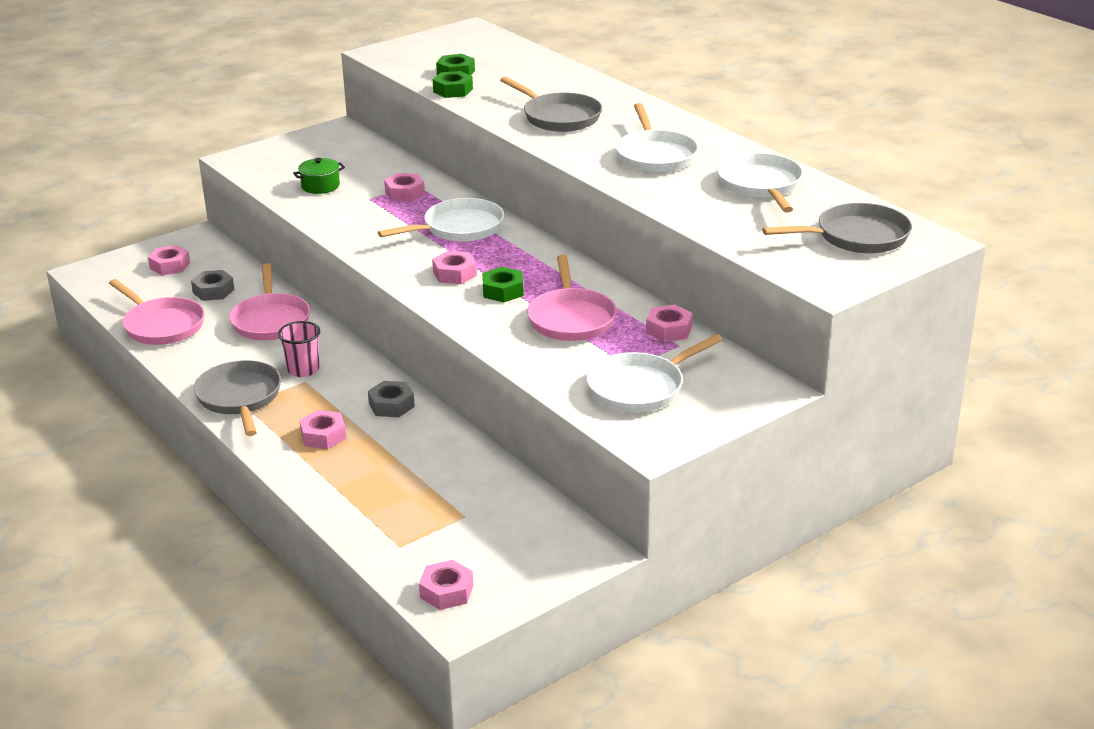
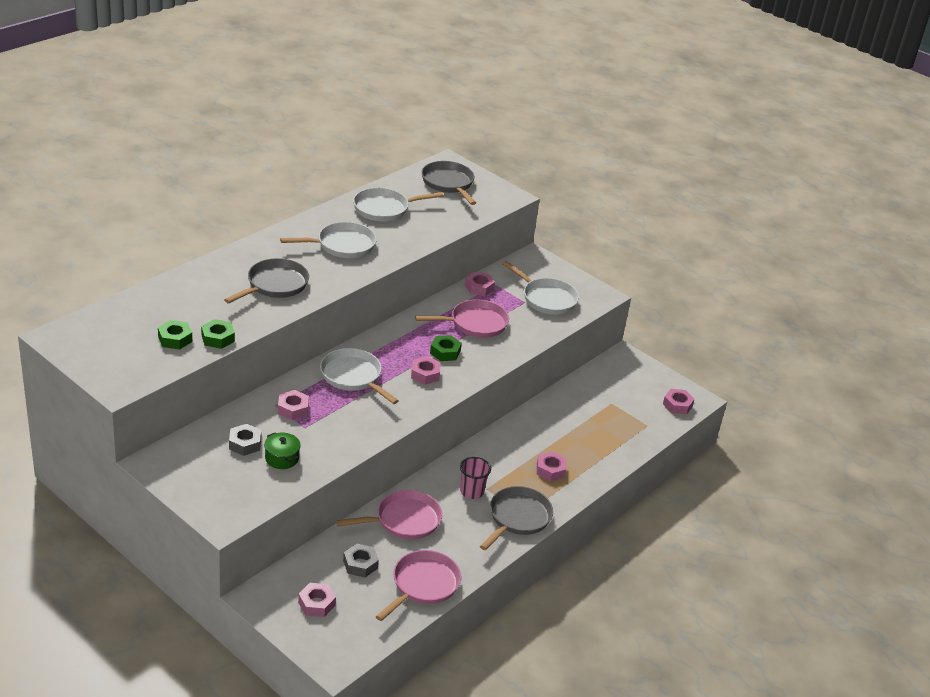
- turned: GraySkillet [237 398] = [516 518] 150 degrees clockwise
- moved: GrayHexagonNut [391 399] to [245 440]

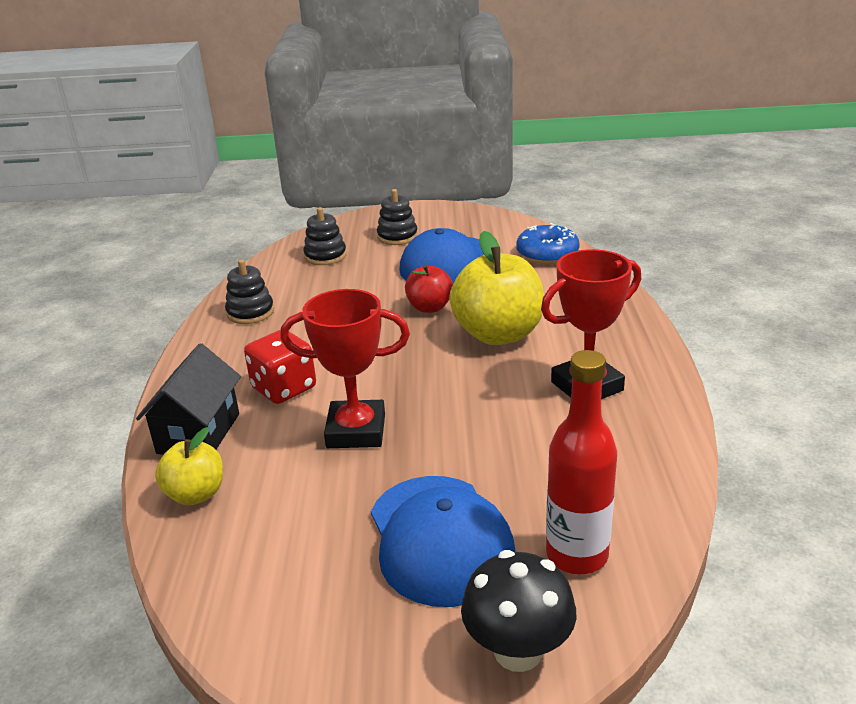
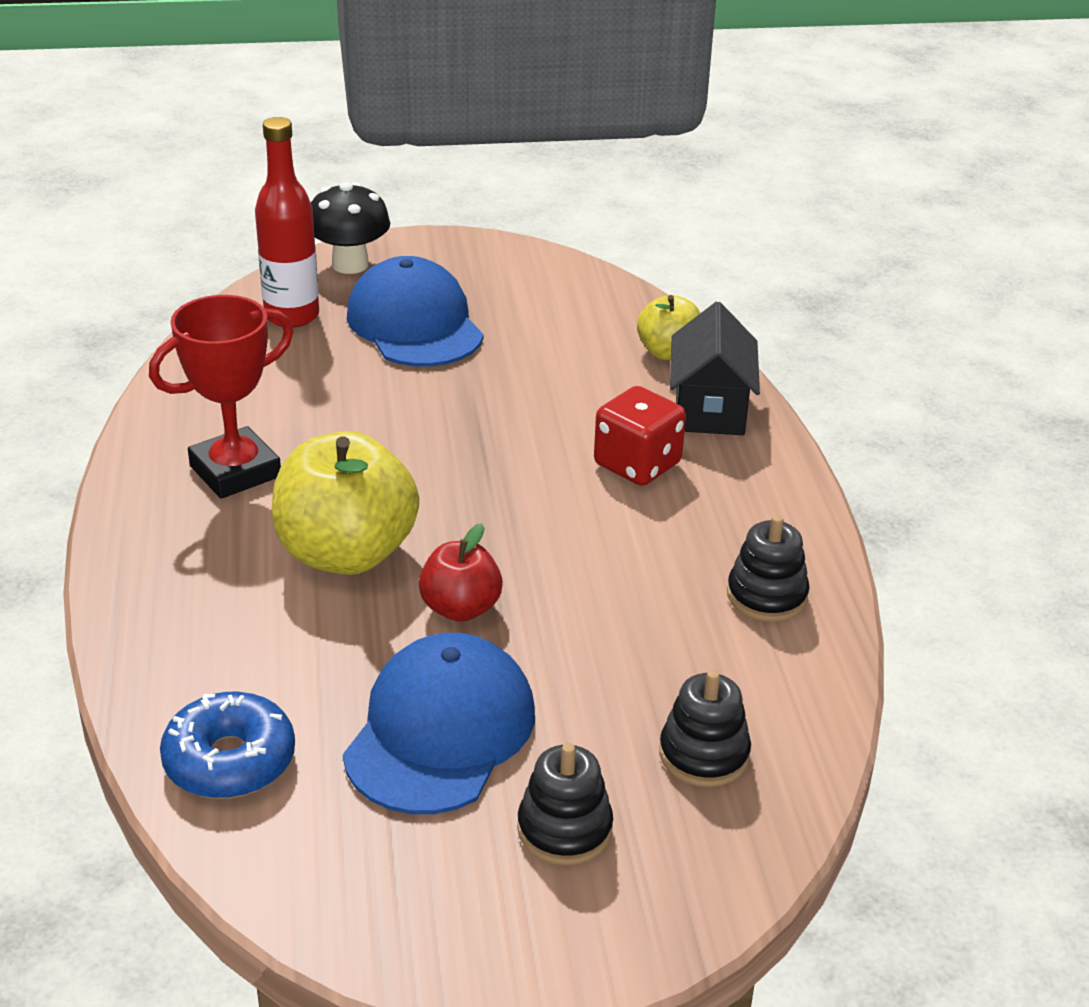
- removed: ScarletPrizeCup [345 368]

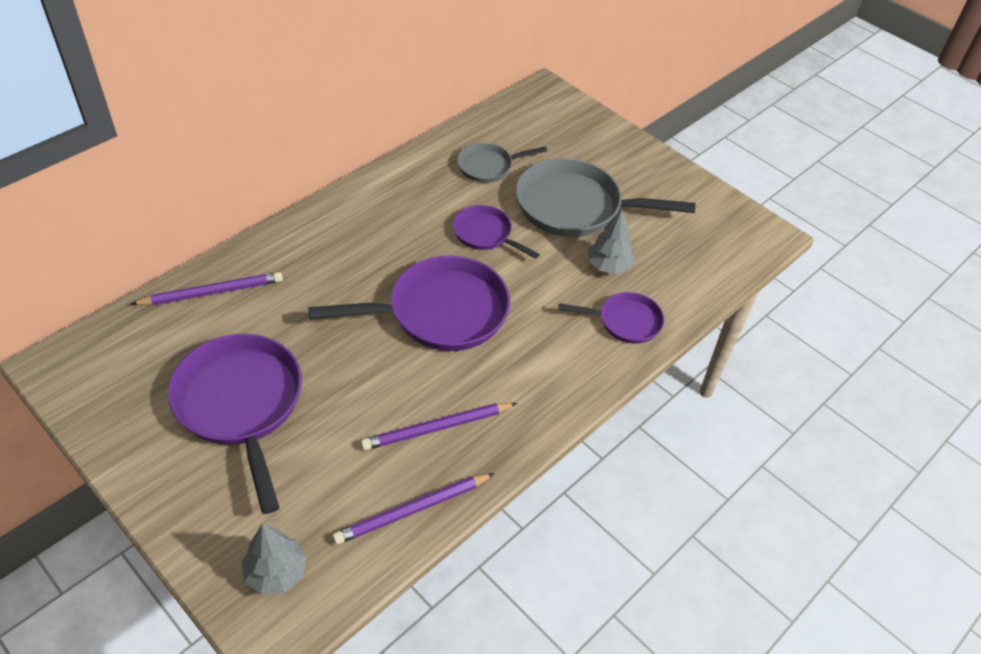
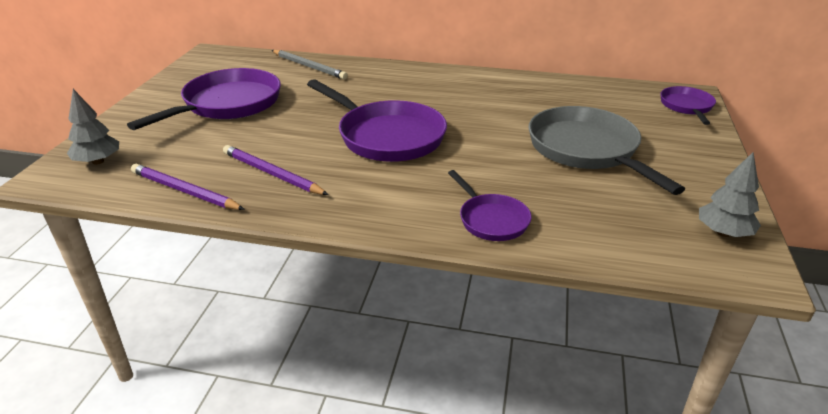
- recoloured: VioletPencil [207 288] to GrayPencil [310 65]
- moved: VioletSkillet [496 232] to [688 105]
- removed: GraySkillet [502 163]
- moved: GrayToyTree [612 241] to [730 194]

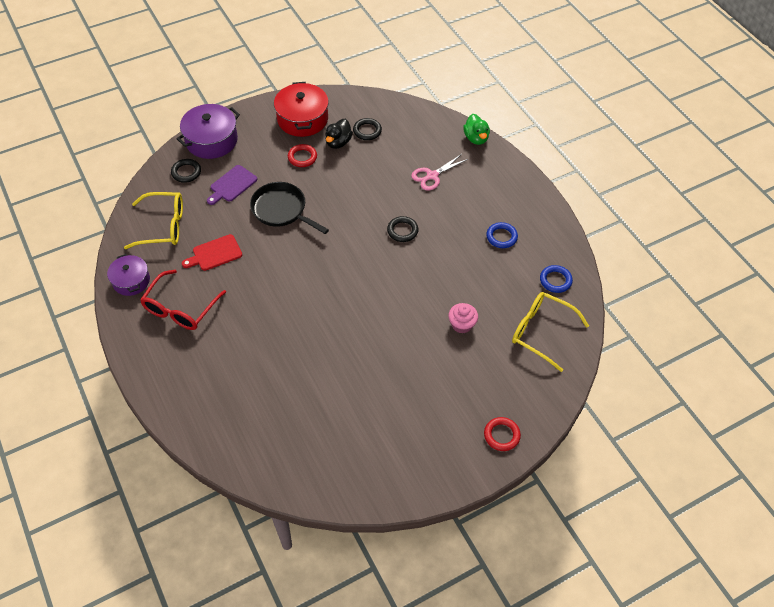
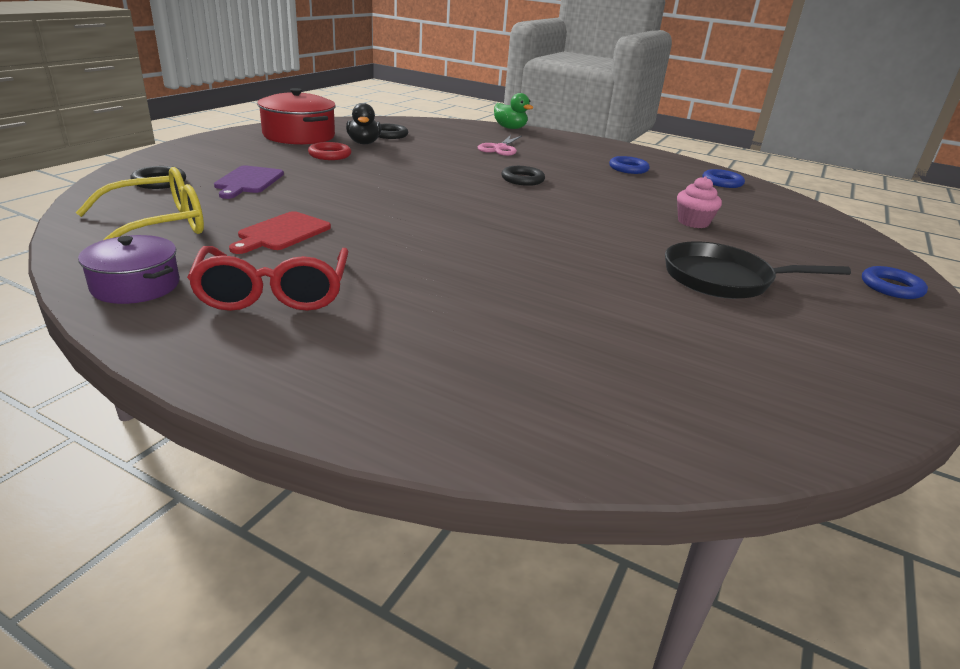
- removed: VioletStockpot [208 131]
- moved: EbonySkillet [289 208] to [758 270]
- recoloured: ScarletHoop [502 434] to CobaltHoop [895 282]
- removed: BrightYellowEyeglasses [550 332]

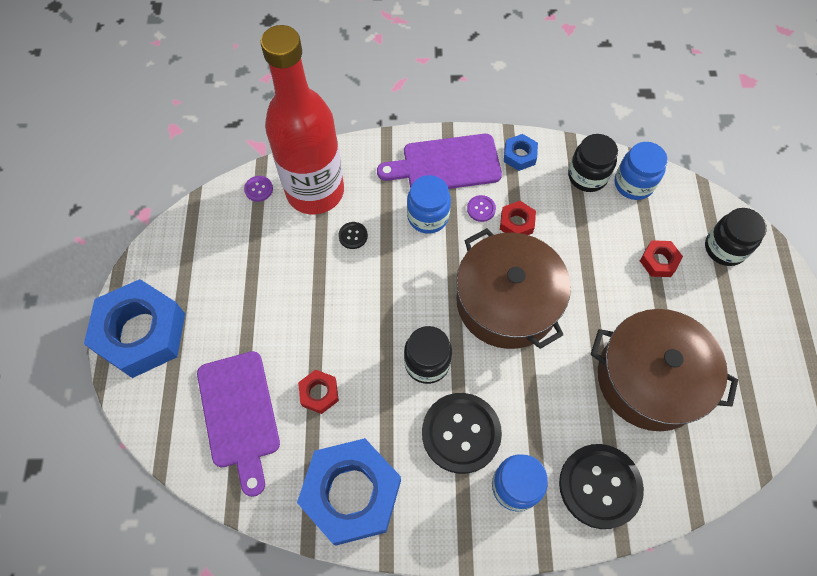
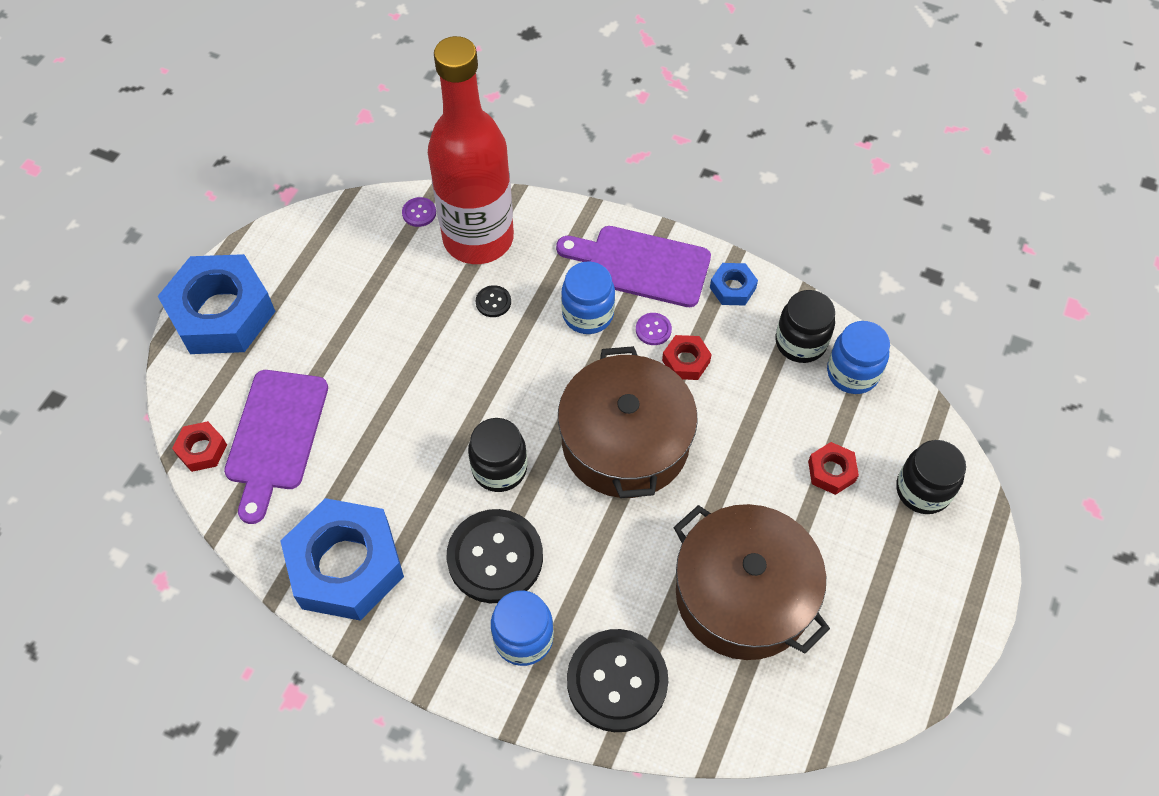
- moved: ScarletHexagonNut [318 392] to [199 446]

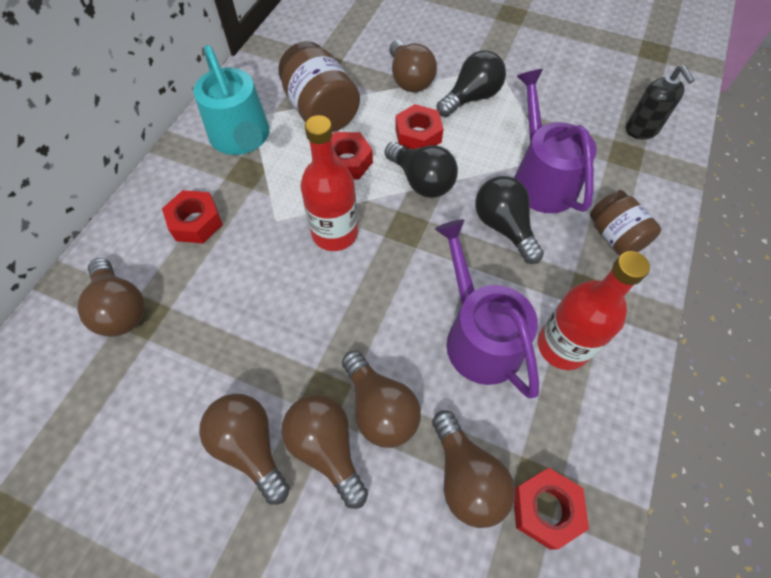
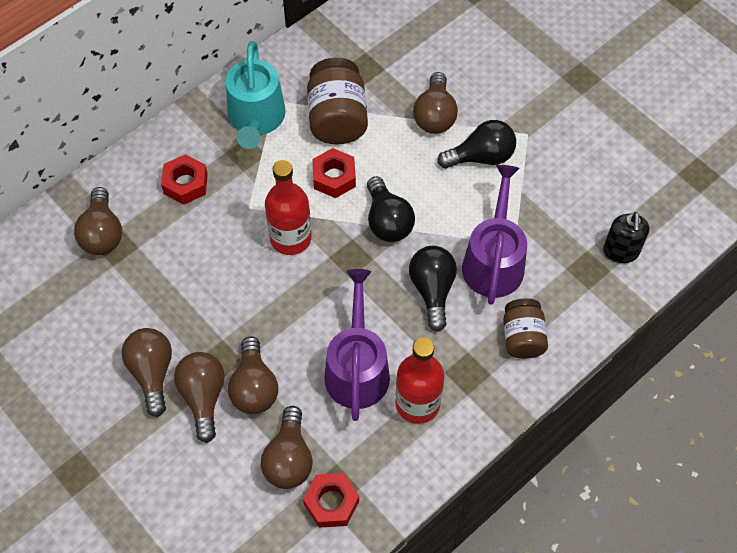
- removed: ScarletHexagonNut [419 126]

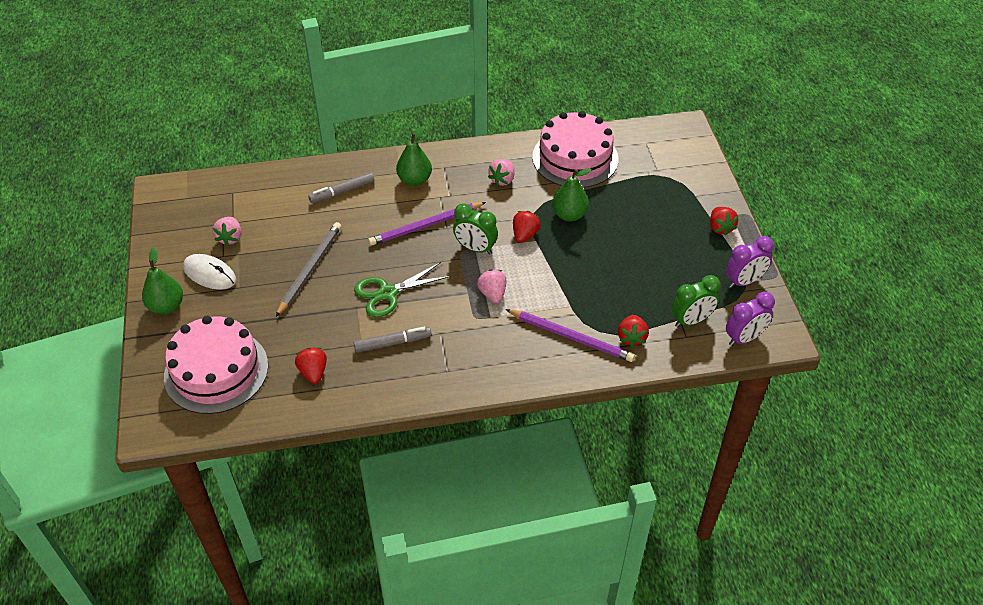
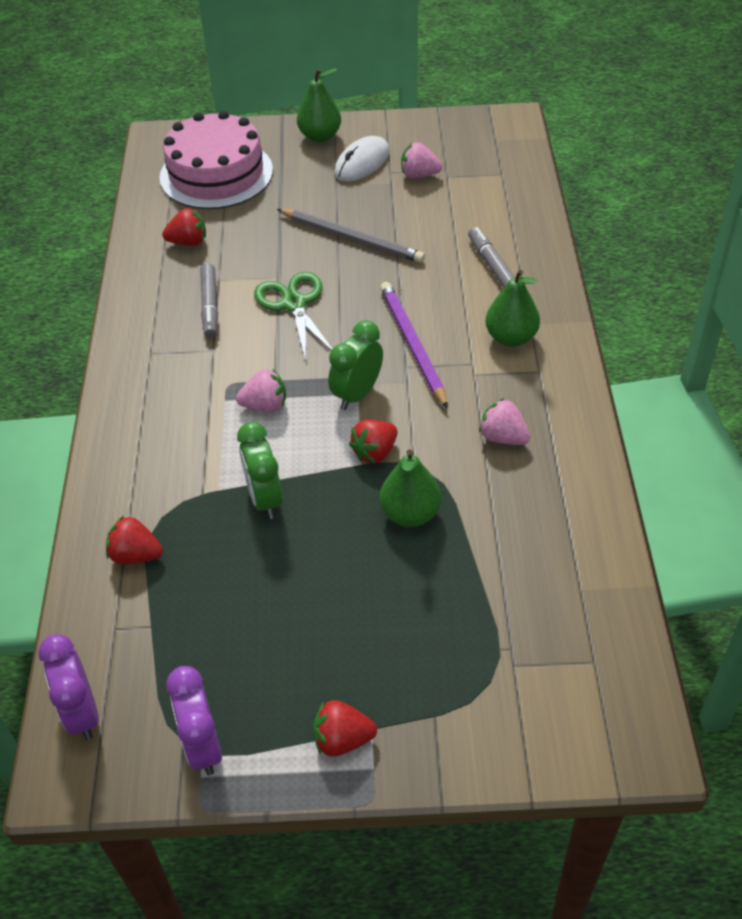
- removed: VioletPencil [570 335]
- turned: ScarletToyStrawberry [527 227] = [373 442] 105 degrees clockwise
- removed: PinkCake [575 149]
- moved: GreenClock [695 301] to [260 470]

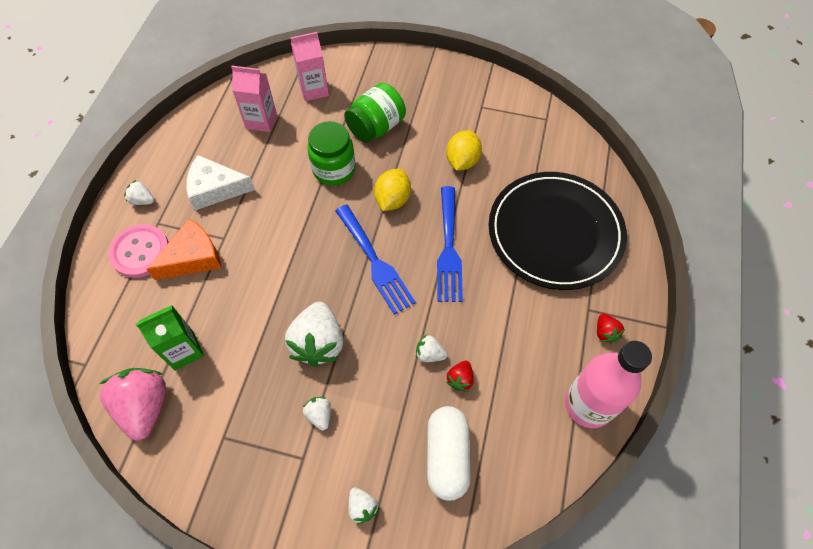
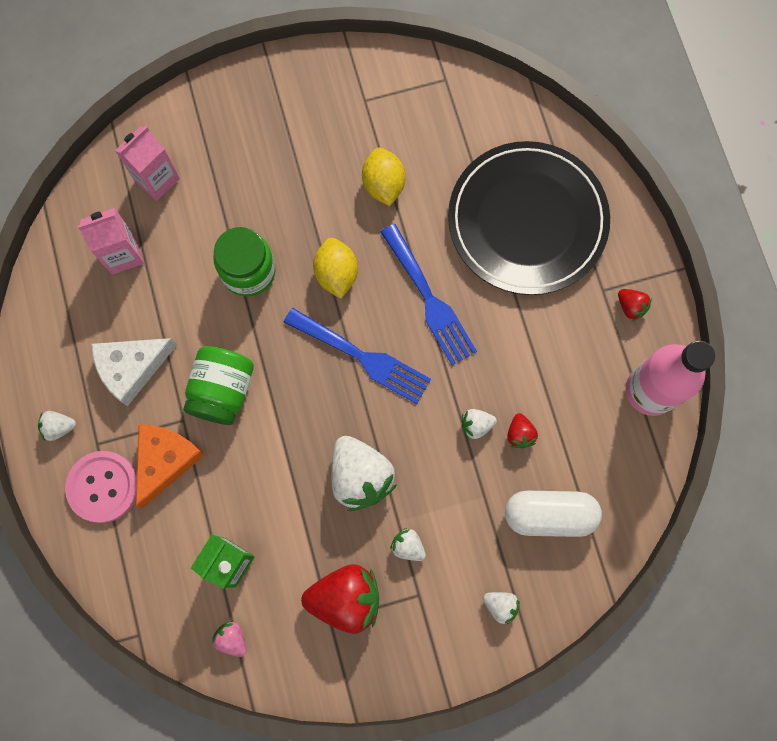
- resized: PinkToyStrawberry [132 404] = [229 638] x0.48
- moved: GreenJamJar [375 113] to [218 385]
- turned: WhitePill [449 453] = [553 514] 60 degrees counterclockwise
- added: ScarletToyStrawberry [340 599]

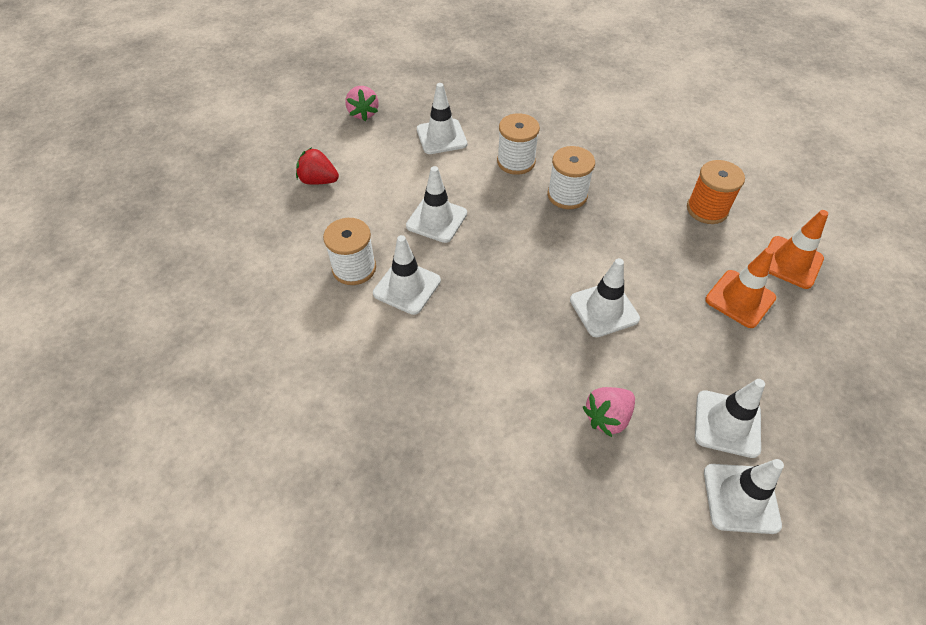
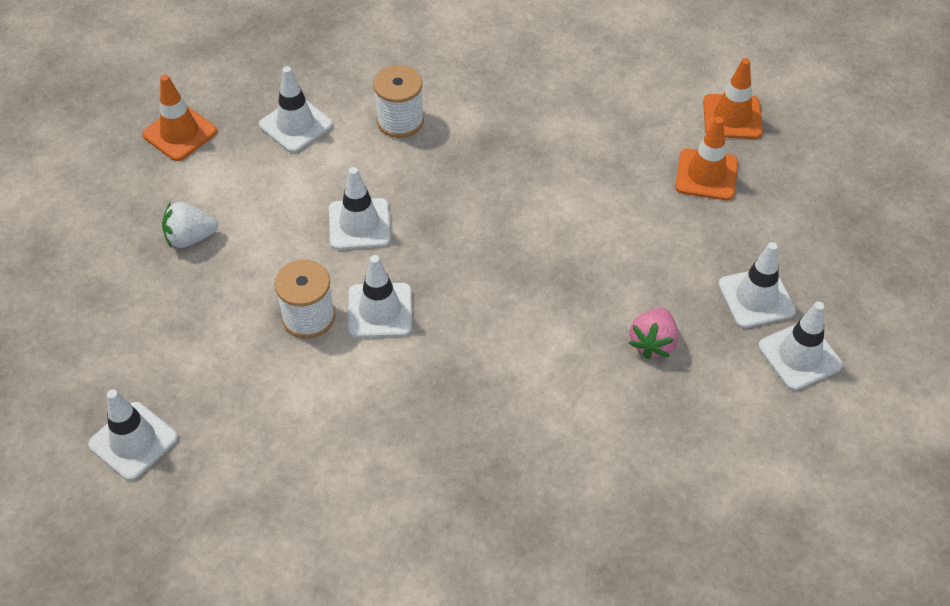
- recoloured: ScarletToyStrawberry [317 166] to WhiteToyStrawberry [190 225]
- replaced: PinkToyStrawberry [362 103] to OrangeColouredRoadCone [179 118]
- removed: WhiteSpool [571 177]
- moved: WhiteRoadCone [605 297] to [133 435]
- removed: OrangeColouredSpool [716 192]

